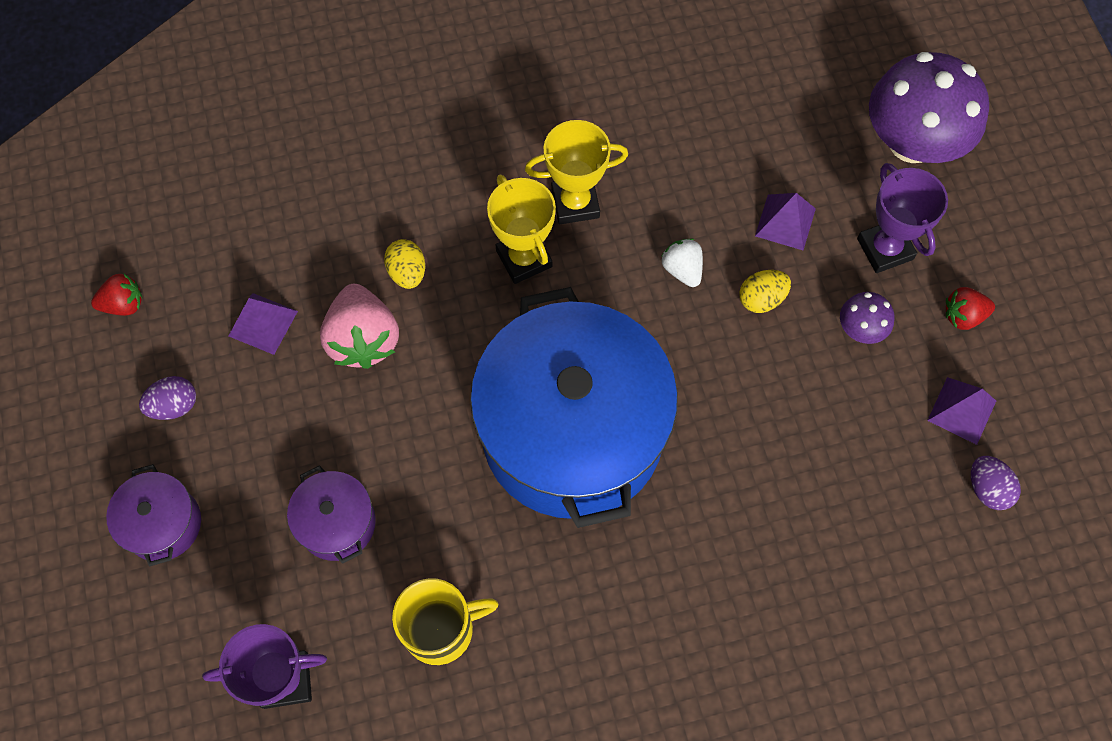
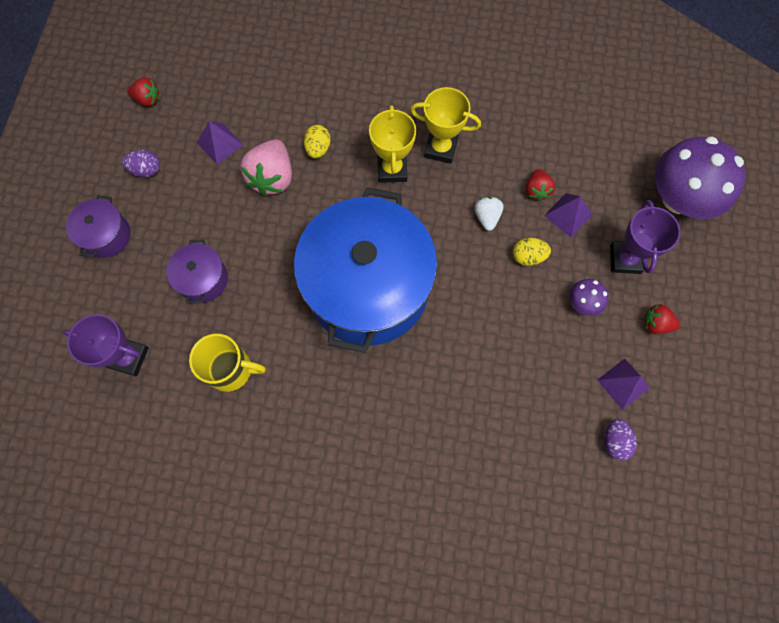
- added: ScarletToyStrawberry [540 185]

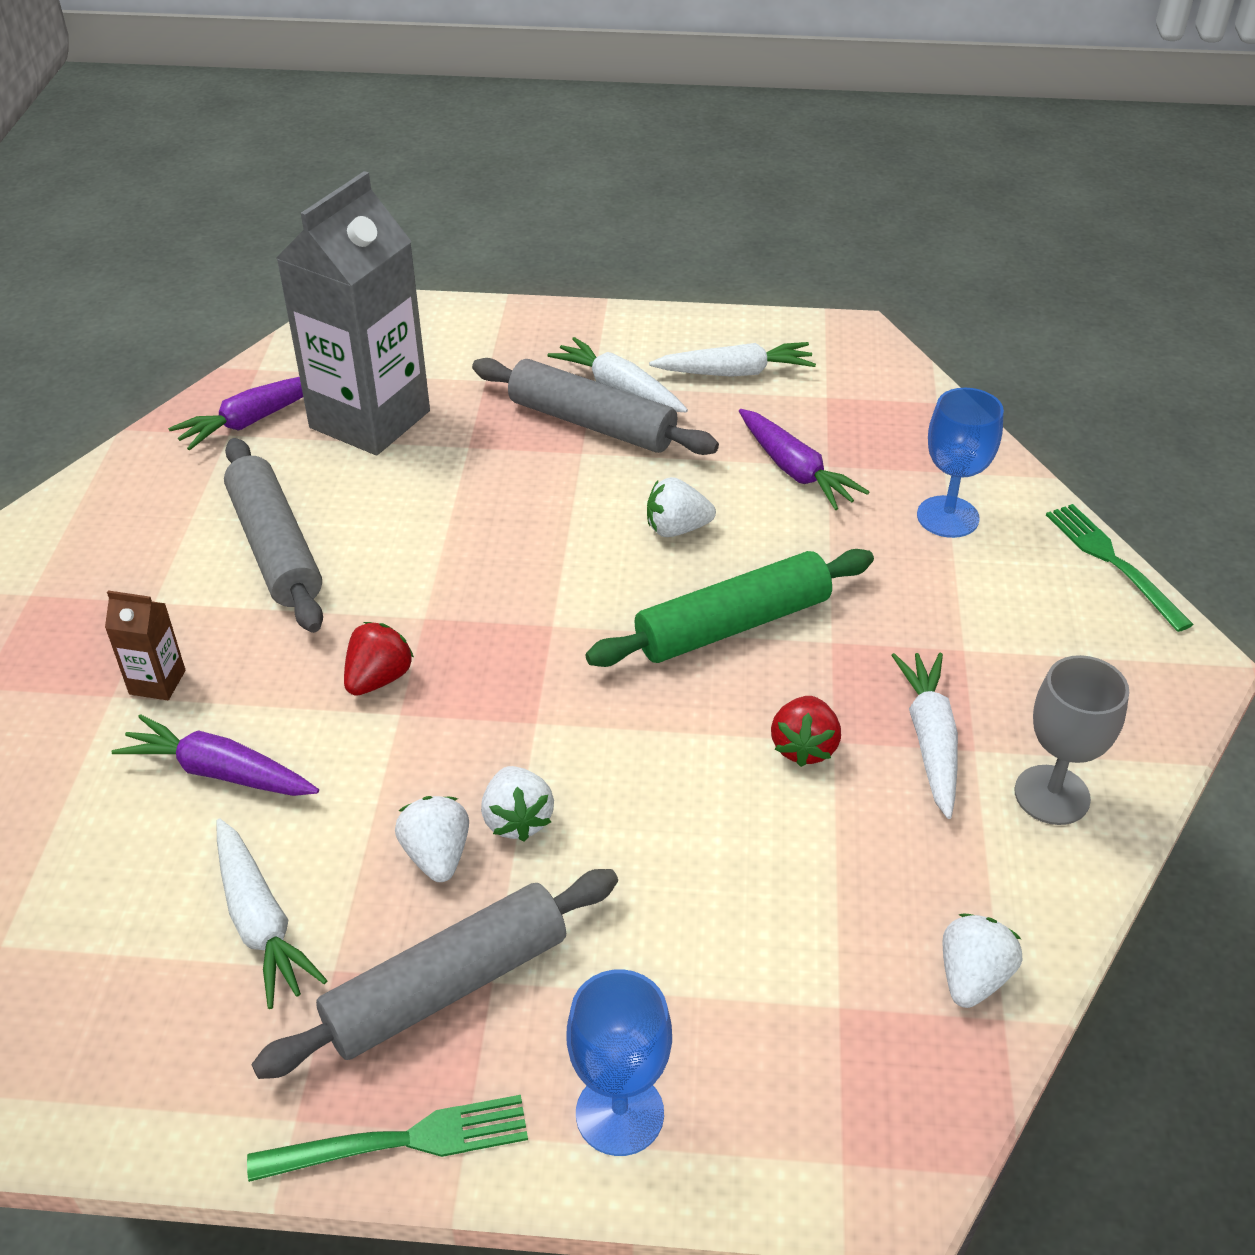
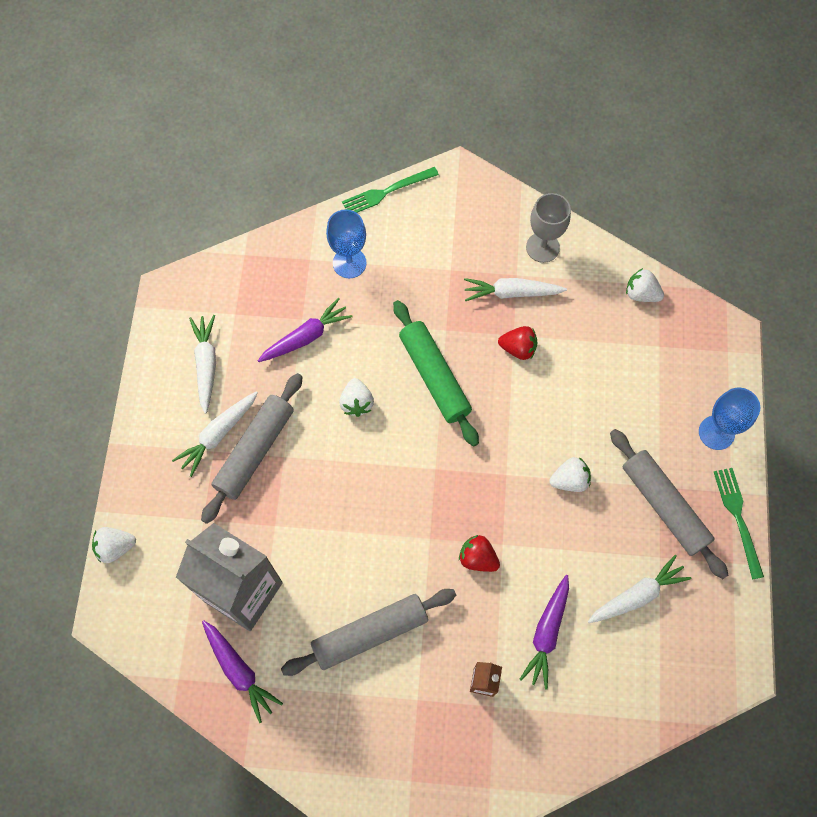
- moved: WhiteToyStrawberry [432 839] to [114 545]

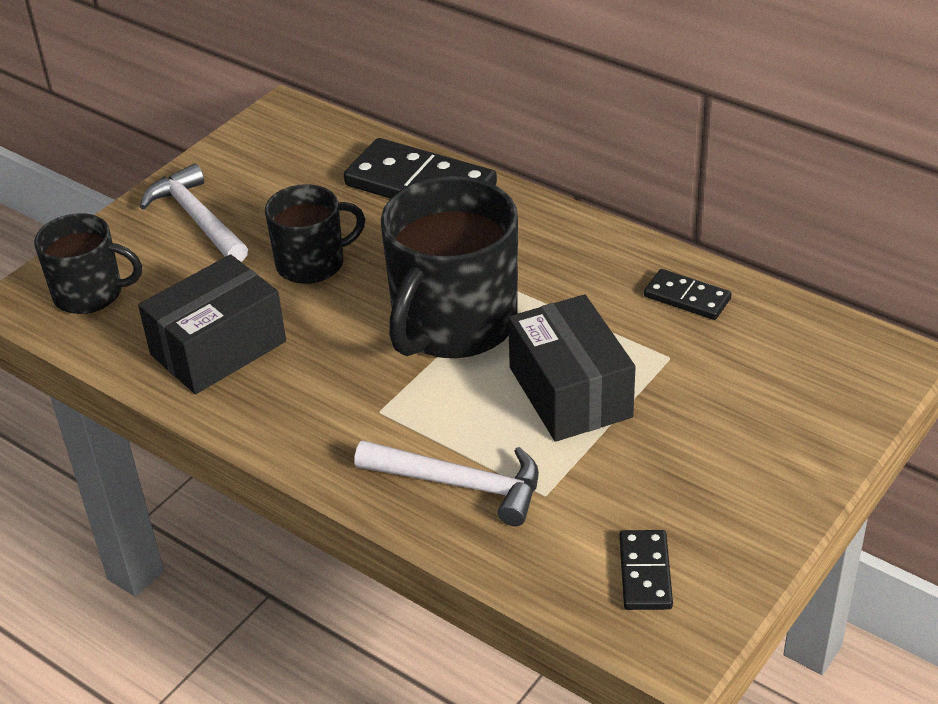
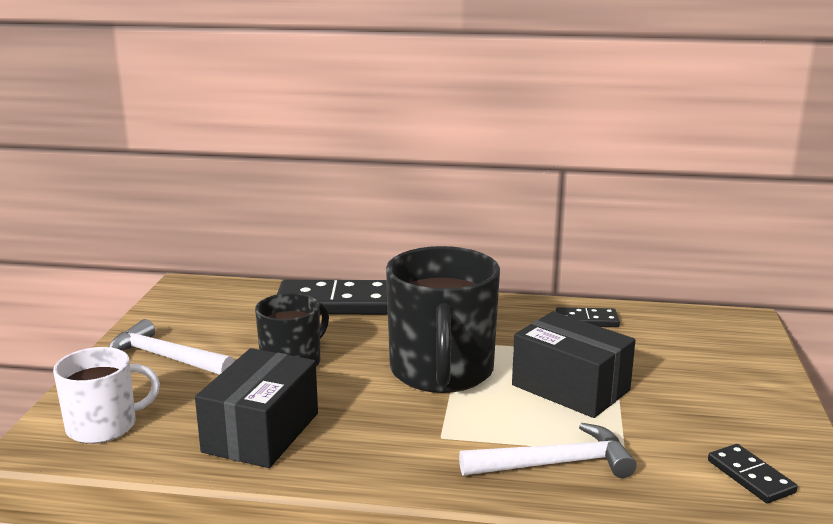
- recoloured: EbonyMug [88 263] to WhiteMug [106 395]

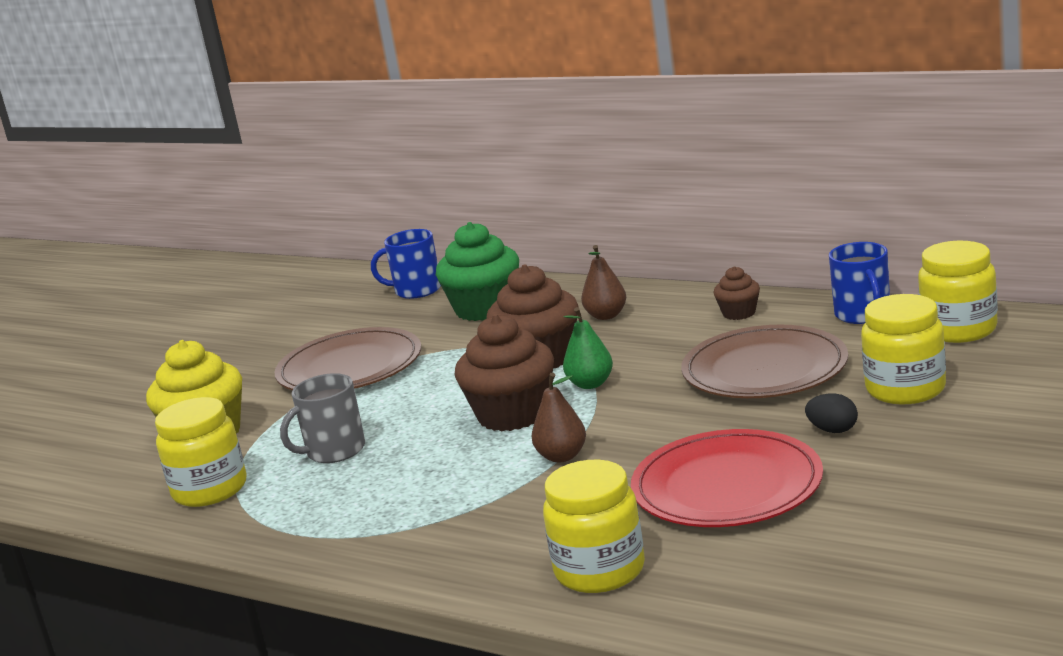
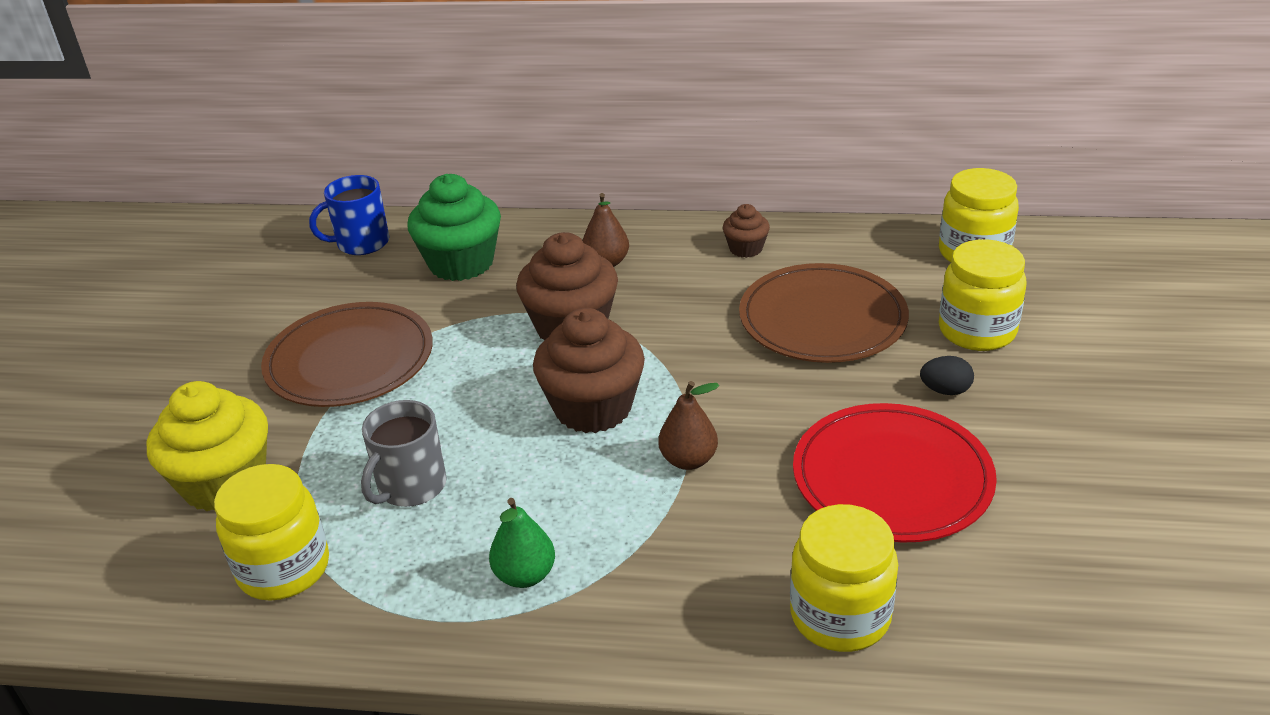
- moved: GreenPear [588 348] to [522 543]
- removed: CobaltMug [859 283]

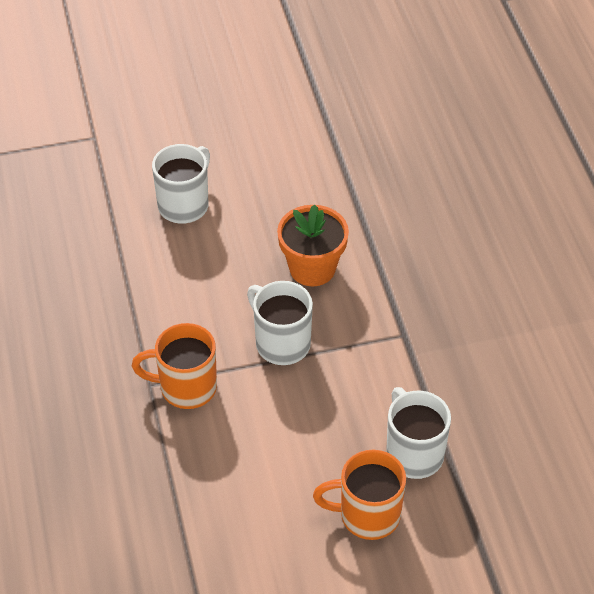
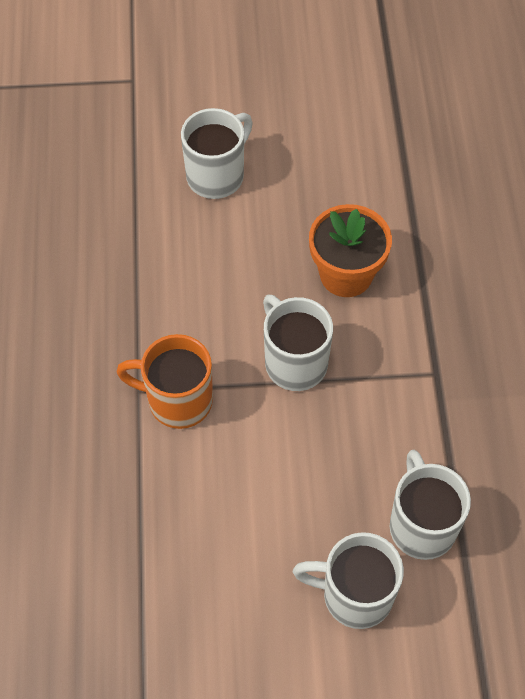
- recoloured: OrangeColouredMug [359 495] to WhiteMug [348 580]

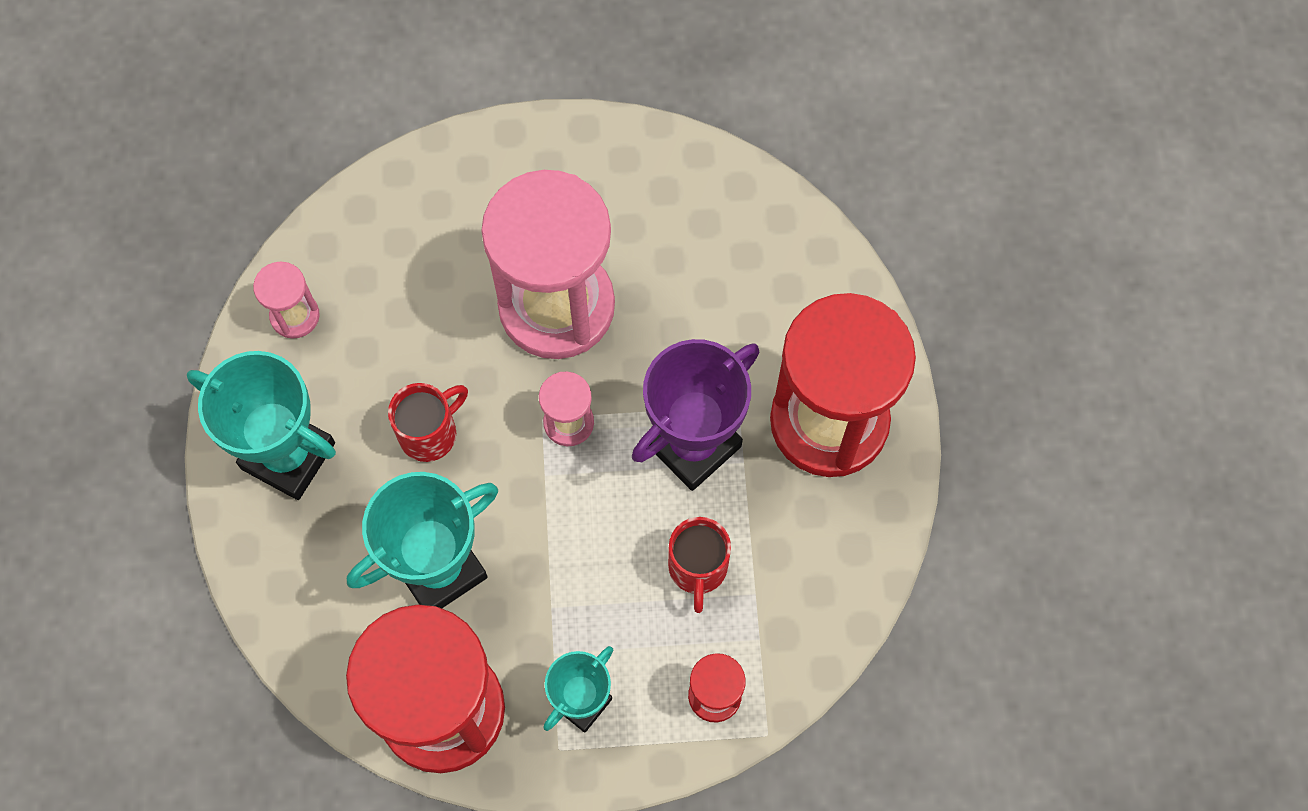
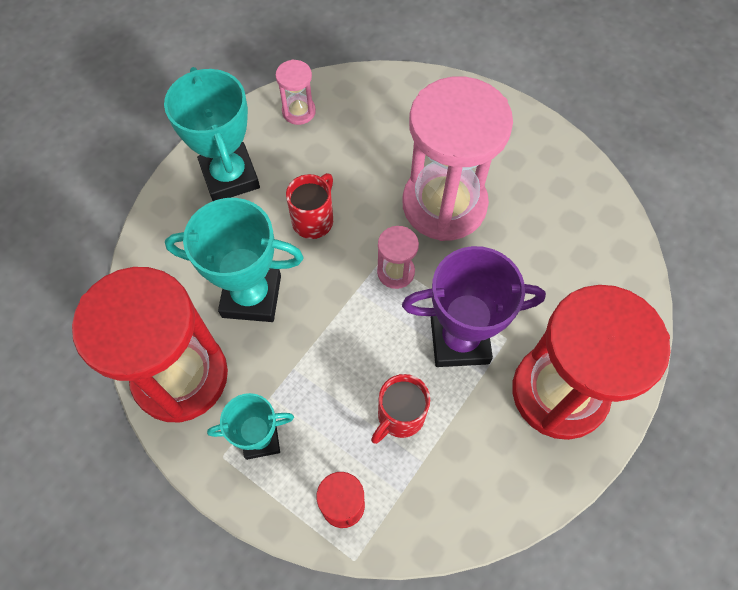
- turned: ScarletMug [428 422] = [309 206] 60 degrees counterclockwise

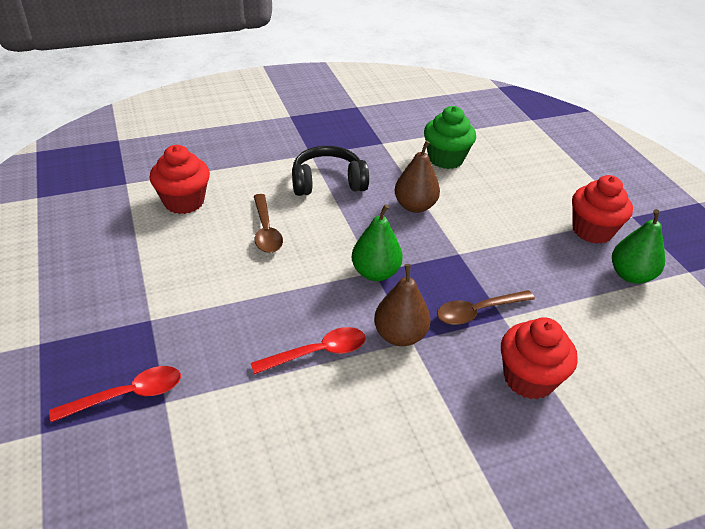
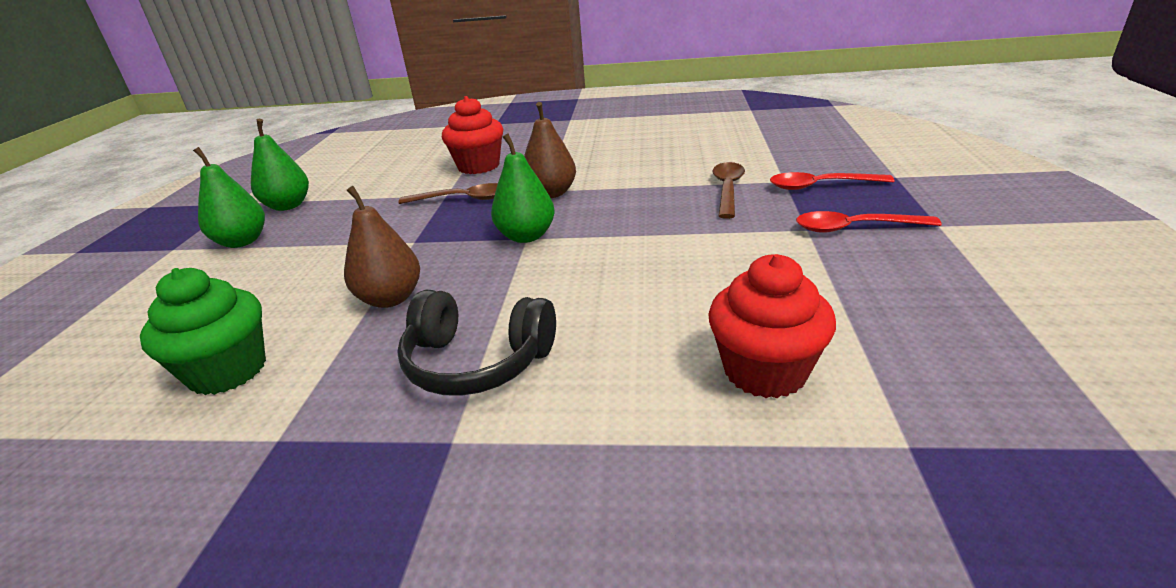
- moved: ScarletTablespoon [308 350] to [869 222]
- moved: DarkBrownTablespoon [268 223] to [728 190]
- replaced: ScarletFairyCake [602 209] to GreenPear [229 197]

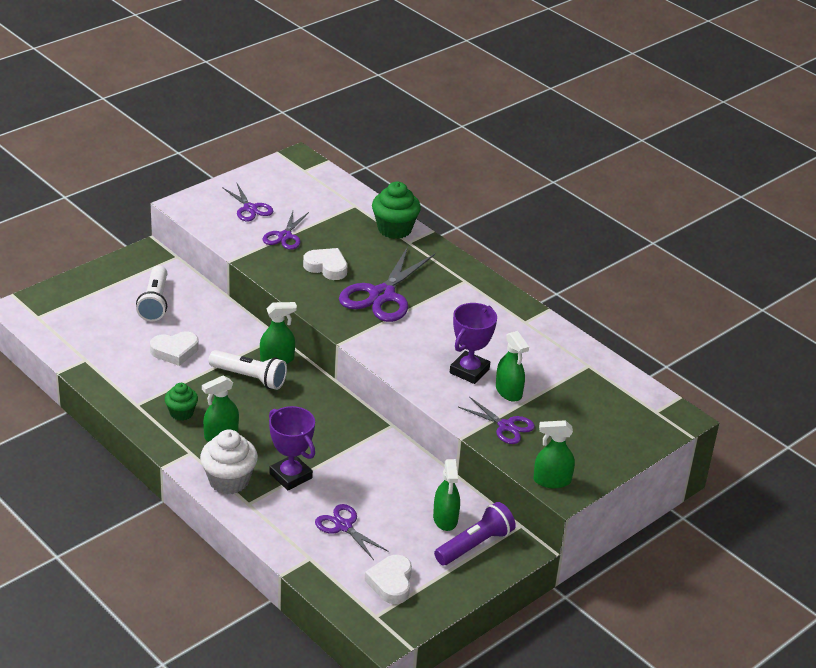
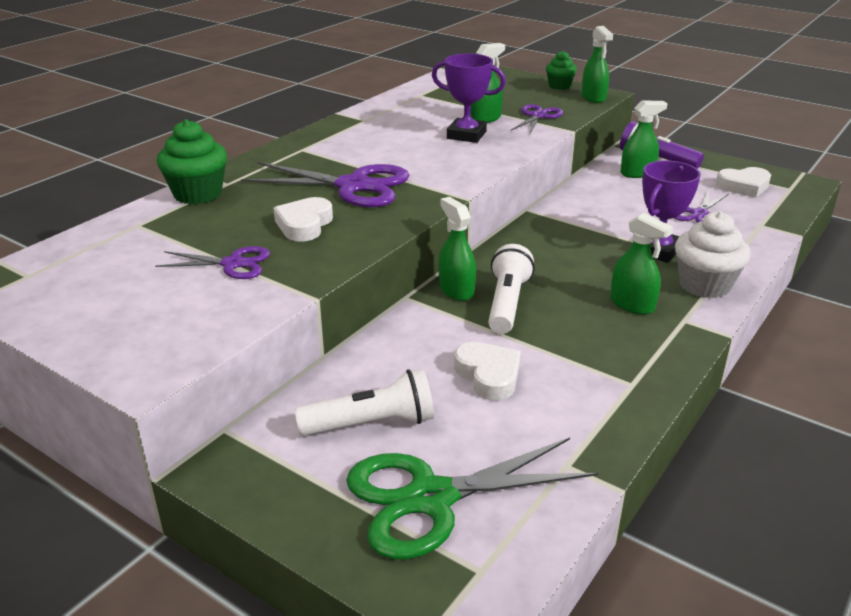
- moved: GreenFairyCake [181 402] to [561 70]
- removed: VioletScissors [247 202]
- added: GreenScissors [472 498]

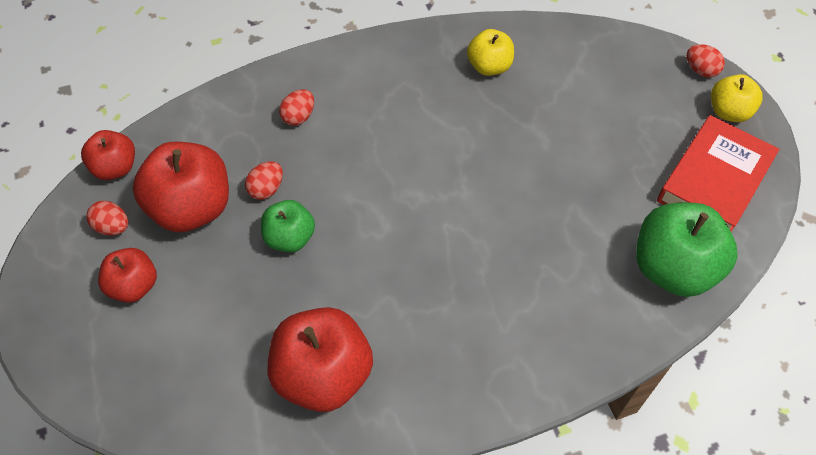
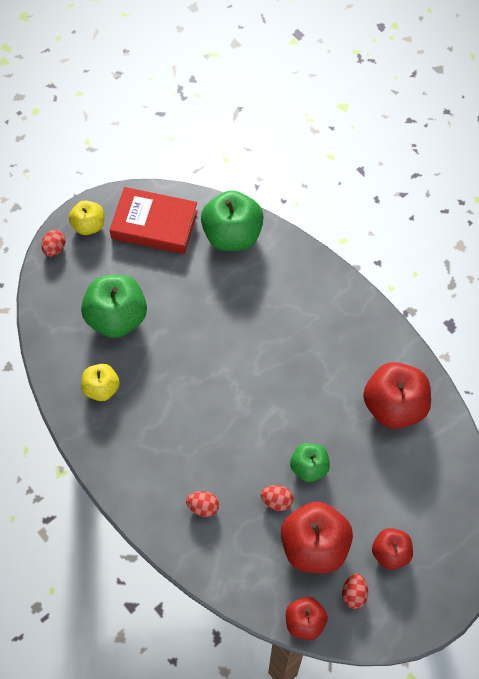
- added: GreenToyApple [114 306]

